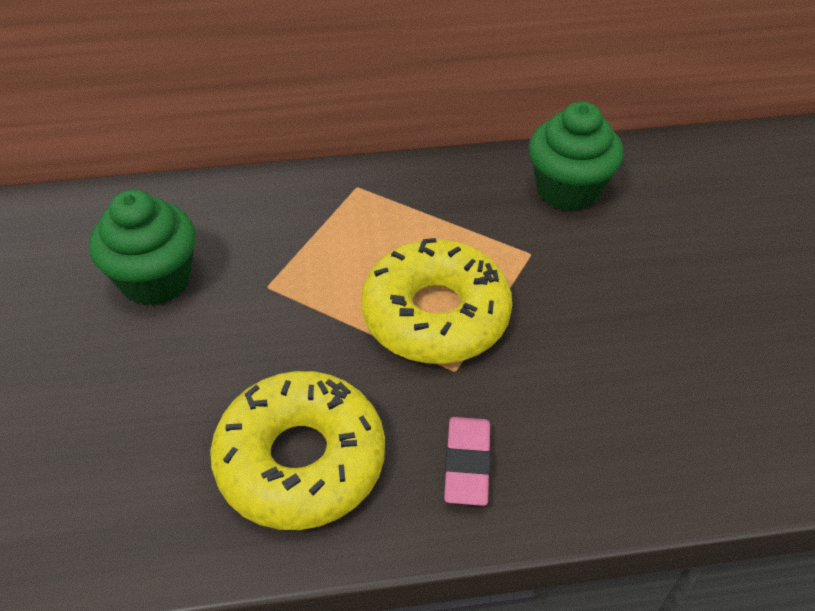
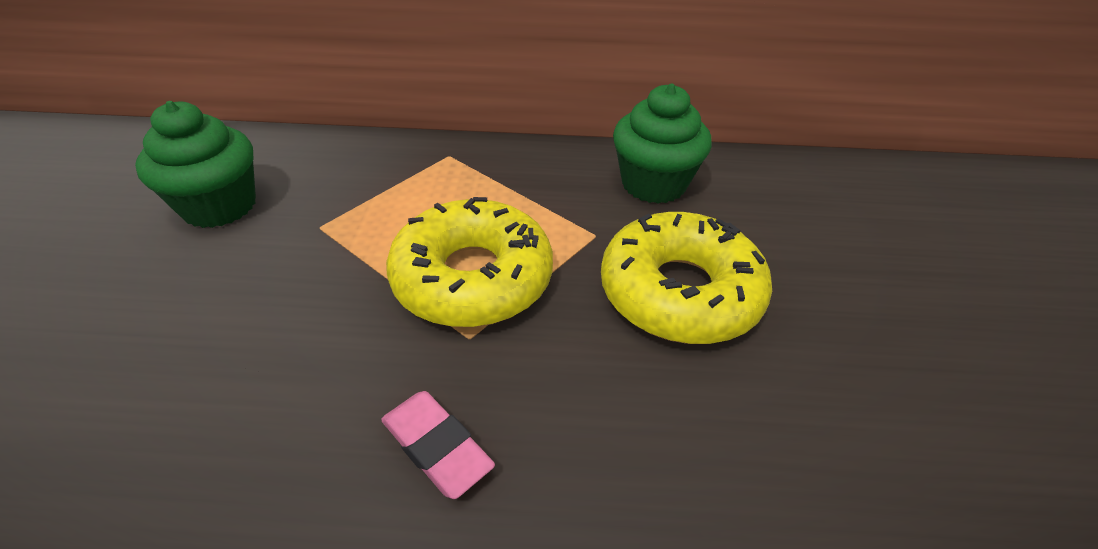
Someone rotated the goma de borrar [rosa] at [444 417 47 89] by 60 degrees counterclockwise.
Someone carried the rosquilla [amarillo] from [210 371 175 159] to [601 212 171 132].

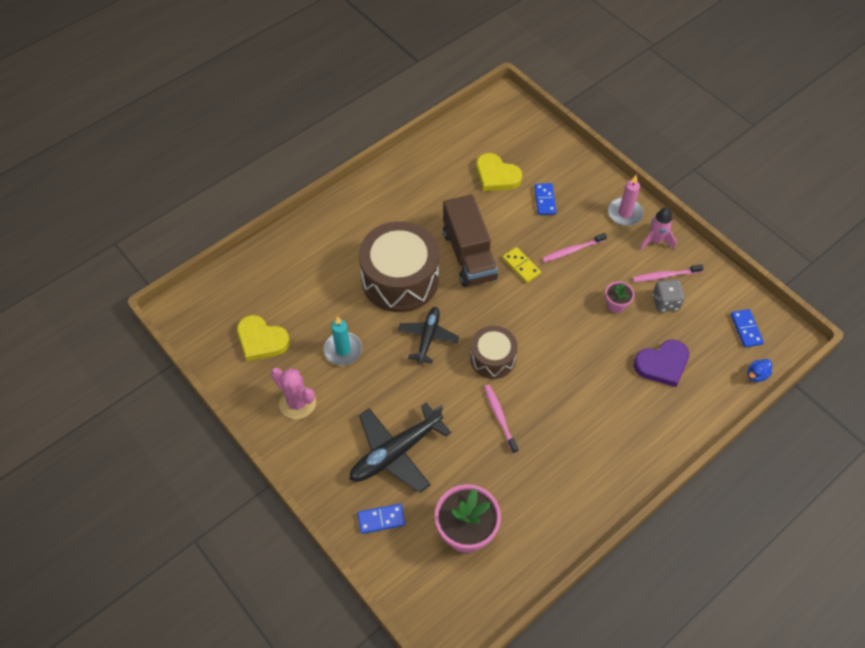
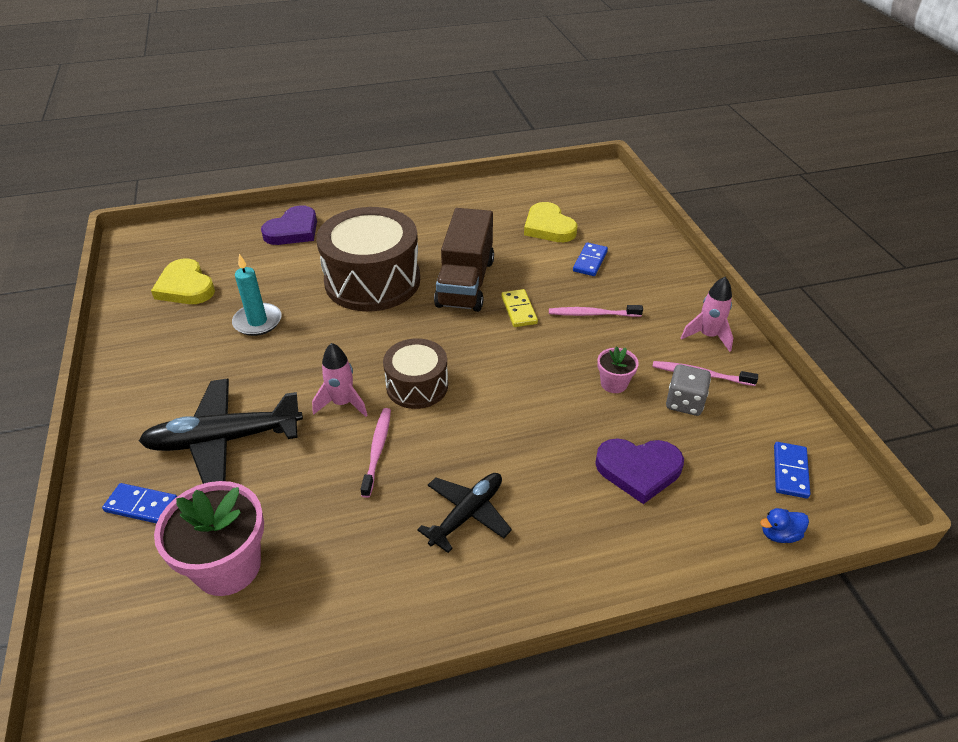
Someone put down the corazón [morado] at [261 205 56 40].
Someone put down the cohete [rosa] at [312 343 55 74].
Someone carried the avión [negro] from [398 307 61 57] to [417 473 95 80].
Someone took away the cactus [rosa] at [271 368 45 51].
Someone took away the vela [rosa] at [608 175 35 51].

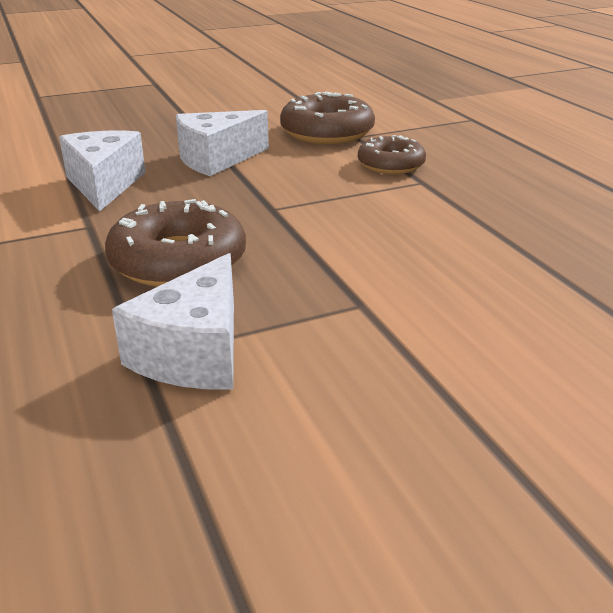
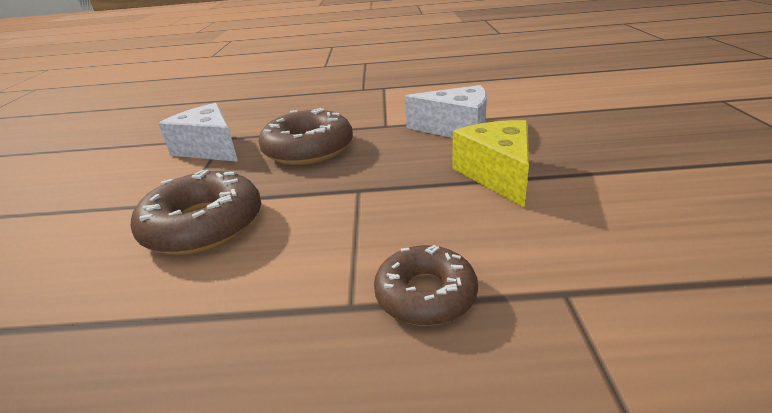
Someone carried the rosquilla [marrón] from [280 92 95 52] to [131 170 130 85].
Someone repainted the queso [blanco] at [176 110 93 66], which became the queso [amarillo] at [452 120 77 87].

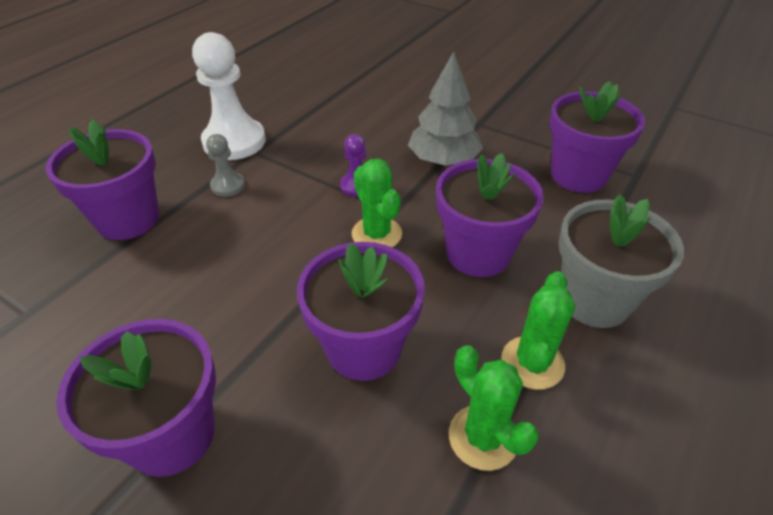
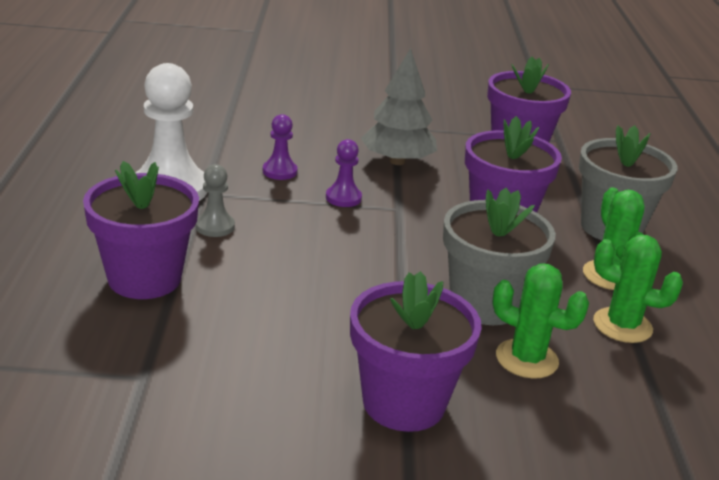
Someone put down the peón [morado] at [263 114 35 66].
Someone repainted the maceta [morado] at [297 242 128 139], which became the maceta [gris] at [443 188 113 137].
Someone carried the cactus [verde] from [352 159 50 88] to [492 263 97 116].

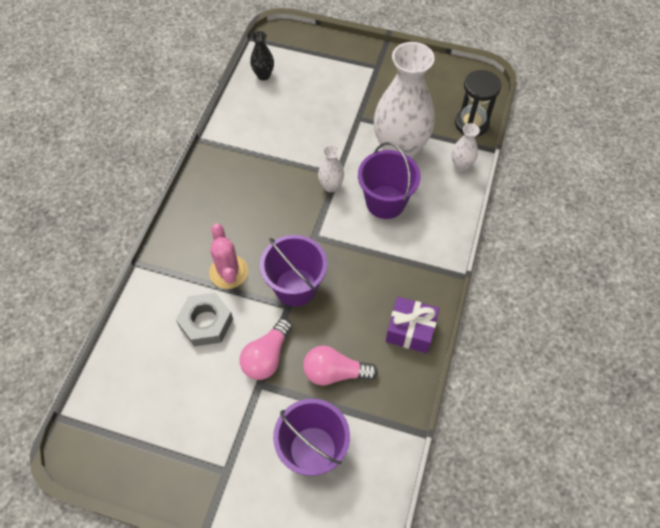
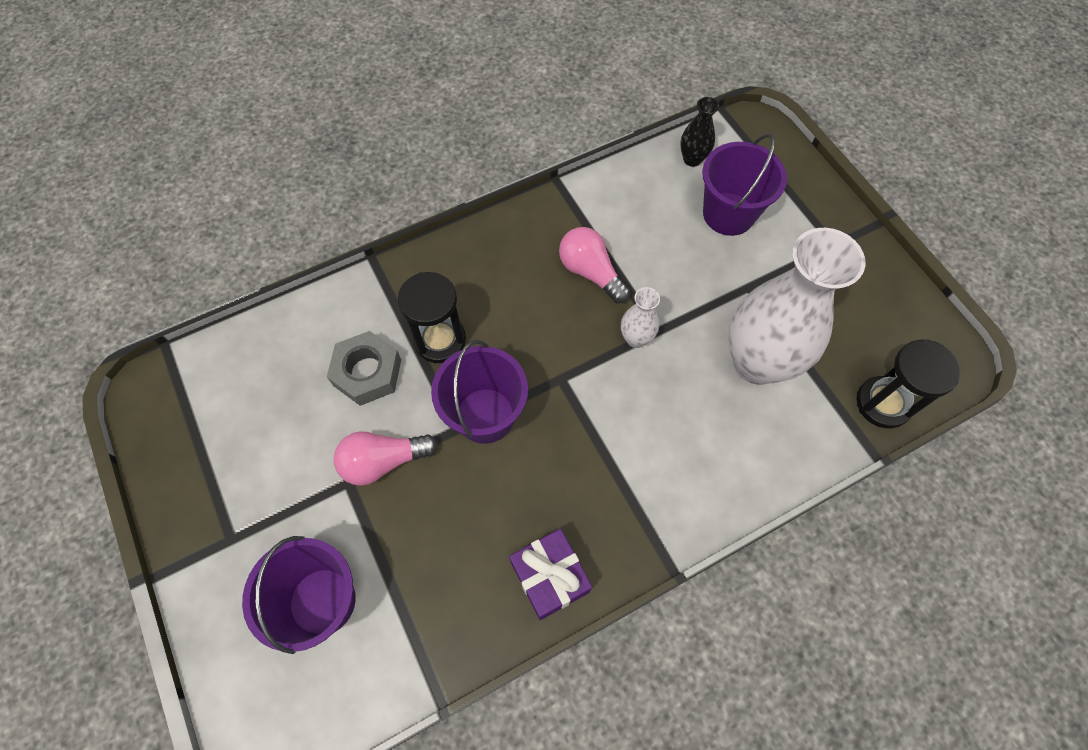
Someone swapped the cactus [rosa] at [209 223 39 66] for the reloj de arena [negro] at [398 272 68 91].
Someone carried the bombilla [rosa] from [303 346 75 40] to [559 227 72 76].
Someone carried the balde [morado] from [358 142 63 77] to [702 134 85 102].
Someone took away the florero [blanco] at [452 123 28 48].

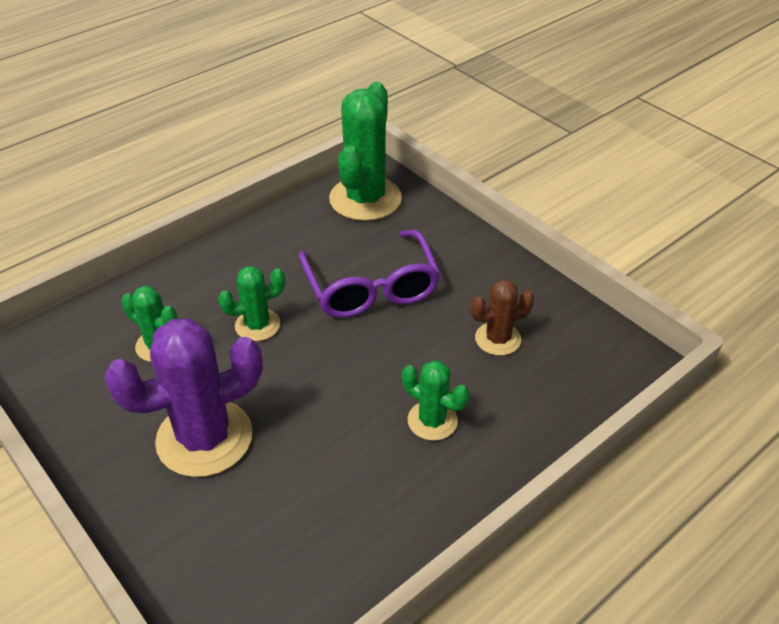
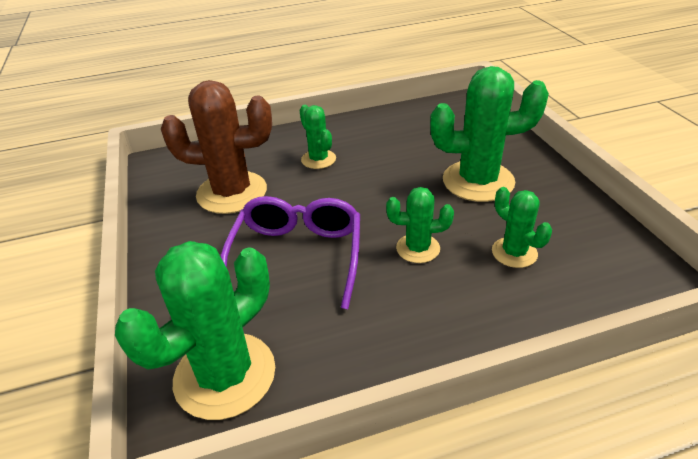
Someone scaled the cactus [marrón] at [471 280 64 76] by 1.87.
Someone repainted the cactus [morado] at [104 318 159 159], which became the cactus [verde] at [430 66 119 136].

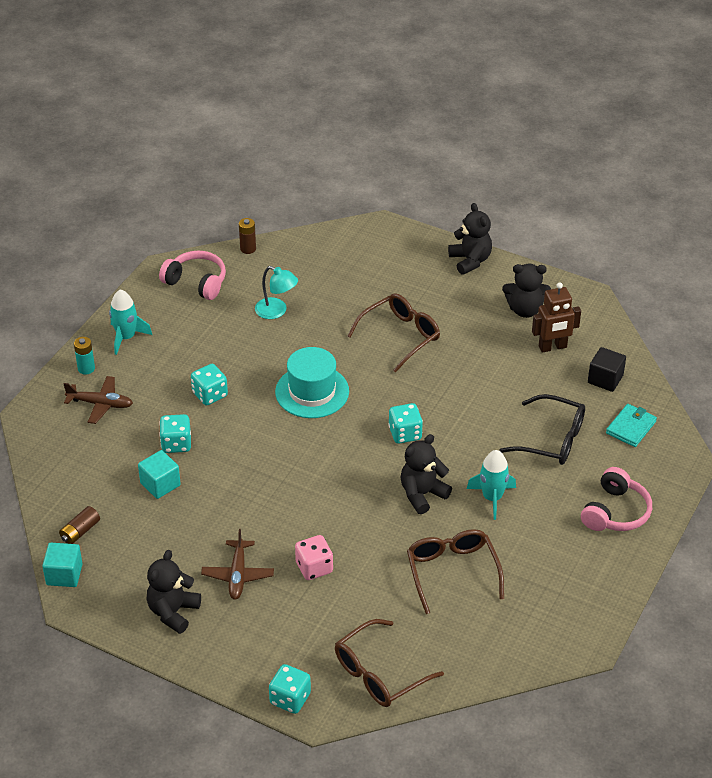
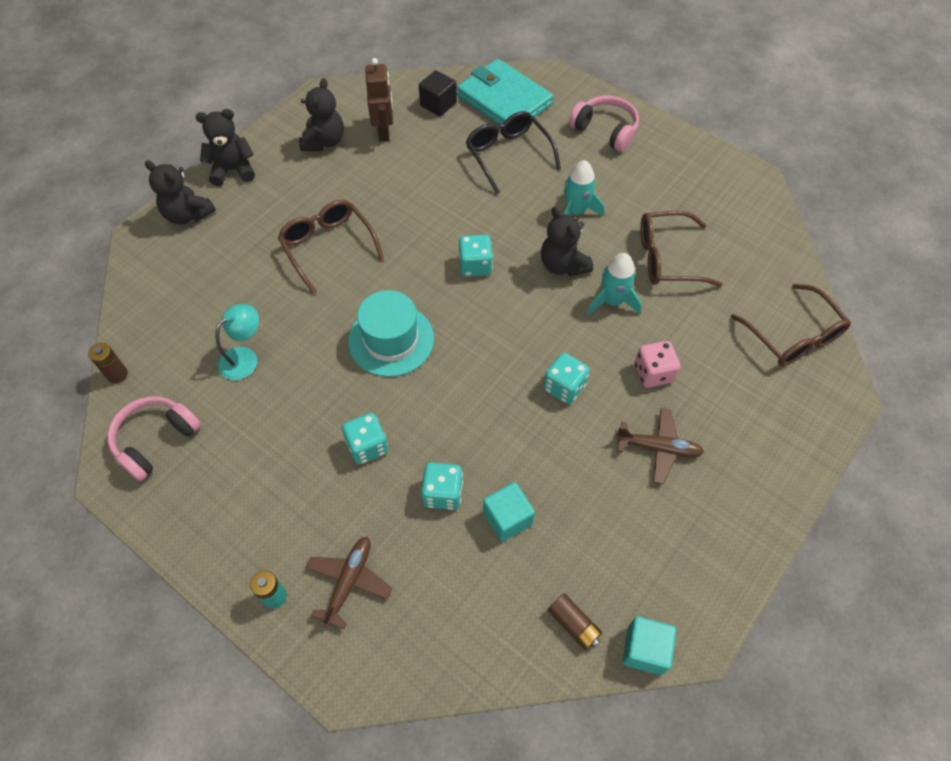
Someone carried the osito [negro] from [146 550 55 84] to [145 160 71 65].
Someone scaled the cartera [turquesa] at [606 404 51 43] by 1.89.
Someone rotated the gafas [negro] at [500 394 85 71] by 60 degrees counterclockwise.
Someone carried the dado [turquesa] from [269 664 42 50] to [543 353 47 51].
Someone carried the cohete [turquesa] from [109 289 43 66] to [587 253 55 62].

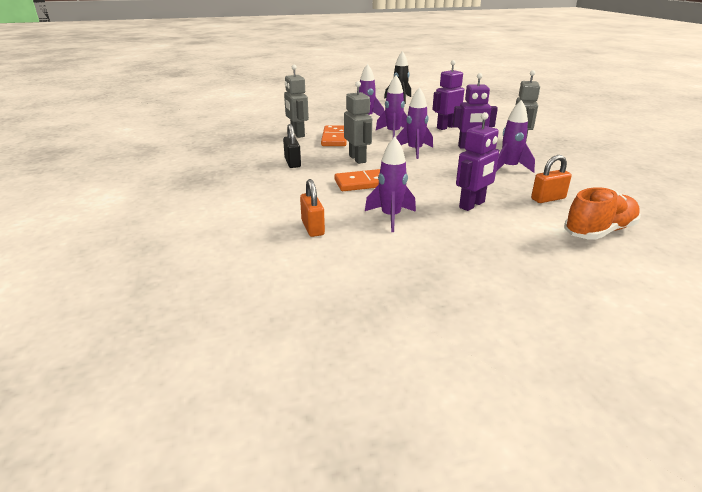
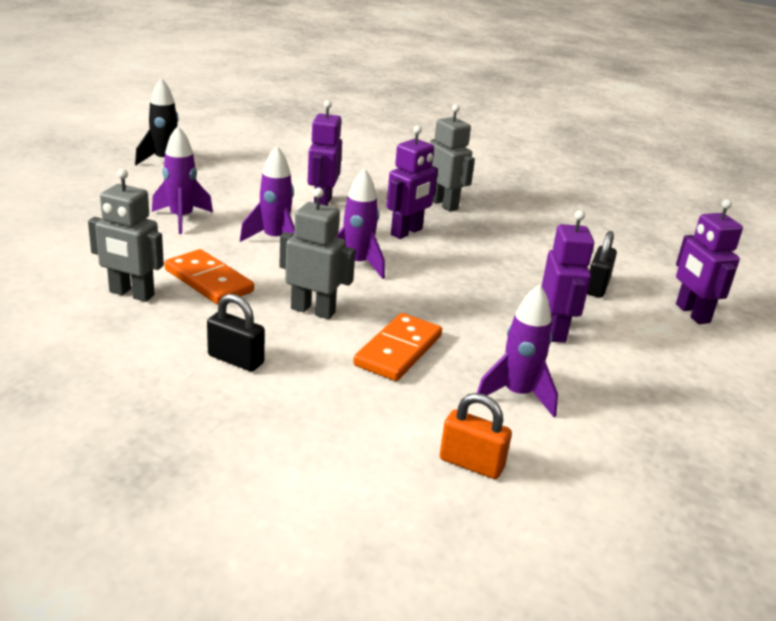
Someone repainted the candado [naranja] at [531 155 41 48], which became the candado [negro] at [587 231 30 67].
Someone swapped the zapato [naranja] at [564 187 77 53] for the robot [morado] at [676 199 67 125].
Someone took away the cohete [morado] at [496 100 39 73].

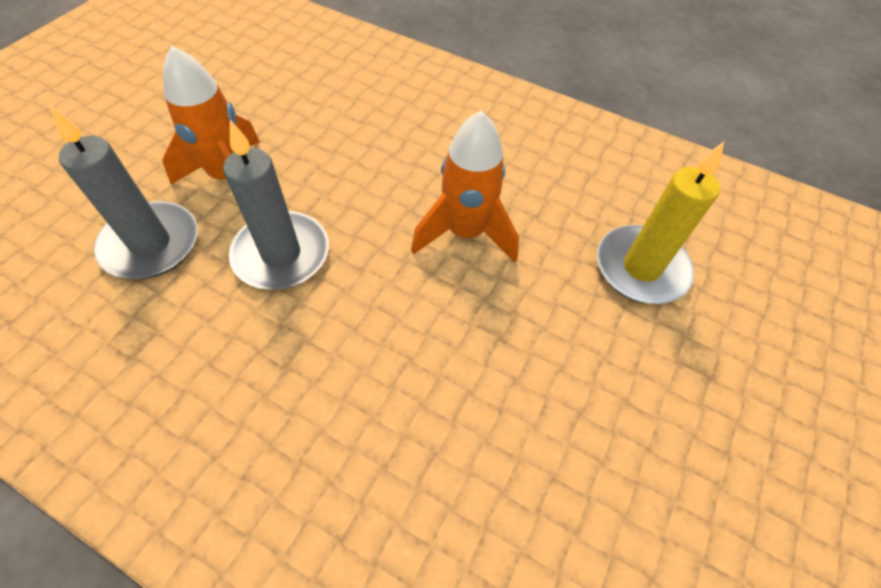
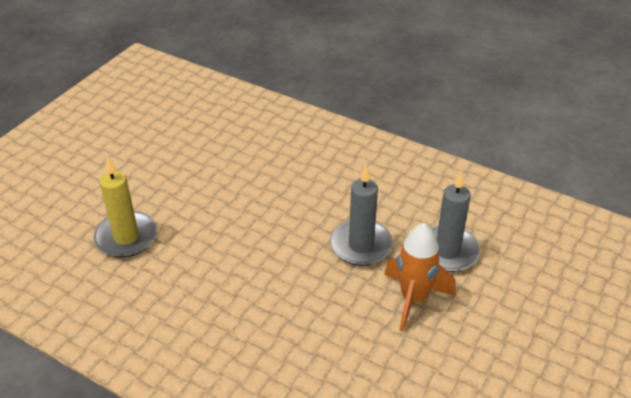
Someone took away the cohete [naranja] at [411 110 108 153].

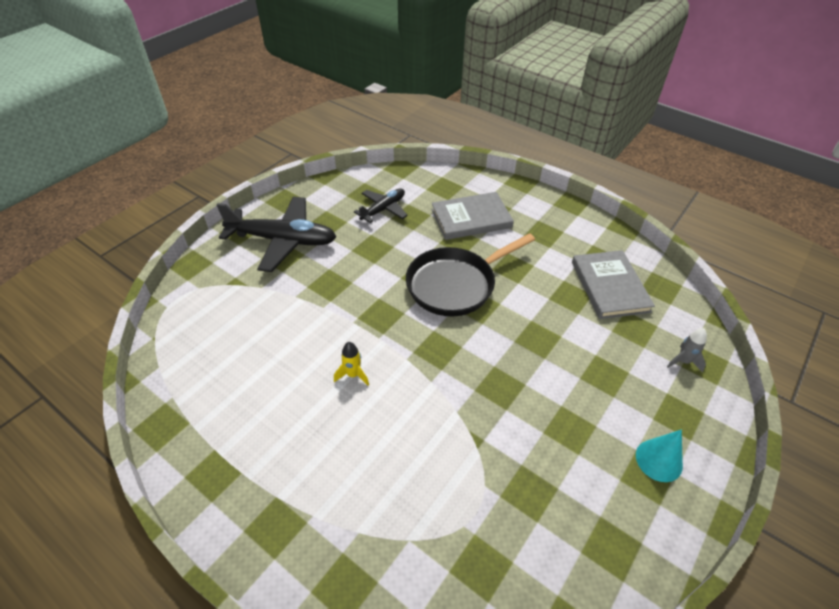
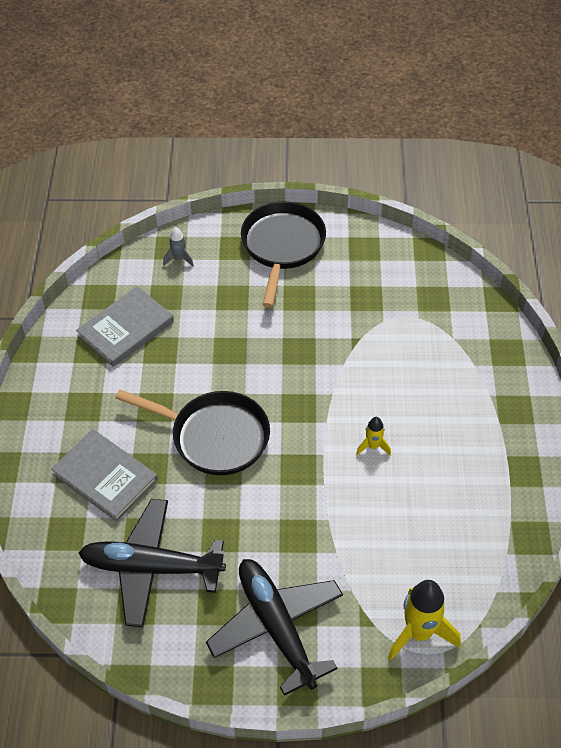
Someone scaled the avión [negro] at [354 189 54 34] by 1.77.
Someone swapped the cono [turquesa] at [636 430 47 52] for the sartén [negro] at [241 201 85 107].
Someone put down the cohete [amarillo] at [388 580 73 81].

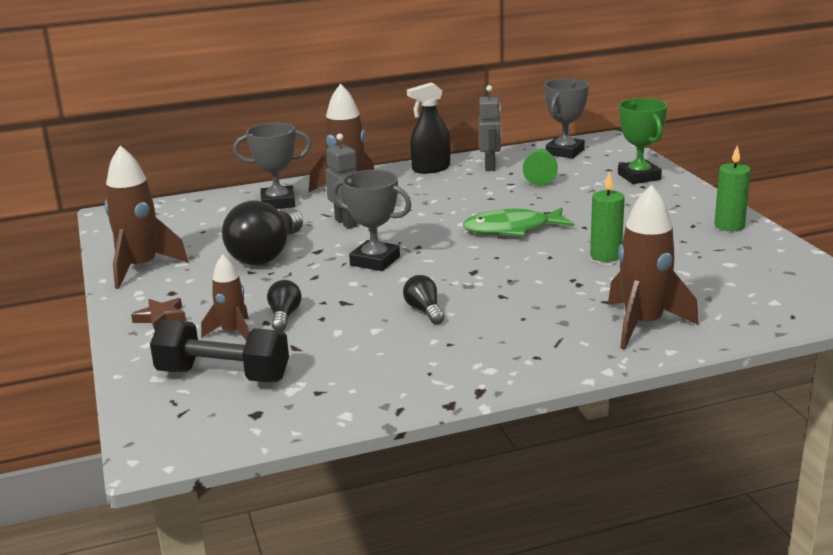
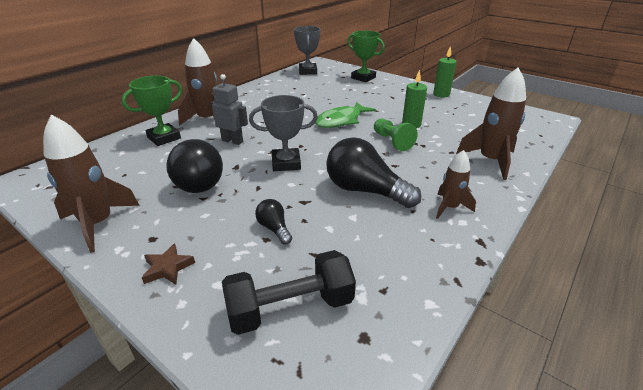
Someone repainted the trofeo [gris] at [233 123 78 86], which became the trofeo [verde] at [122 76 60 70].
Someone scaled the bombilla [negro] at [403 275 41 49] by 2.08.
Someone carried the peón [verde] from [523 148 35 38] to [374 119 44 32].
Someone carried the cohete [marrón] from [201 254 48 87] to [436 150 40 69].
Someone took away the pulverizador [negro] at [407 82 44 92].
Someone took away the robot [gris] at [479 85 22 86].

